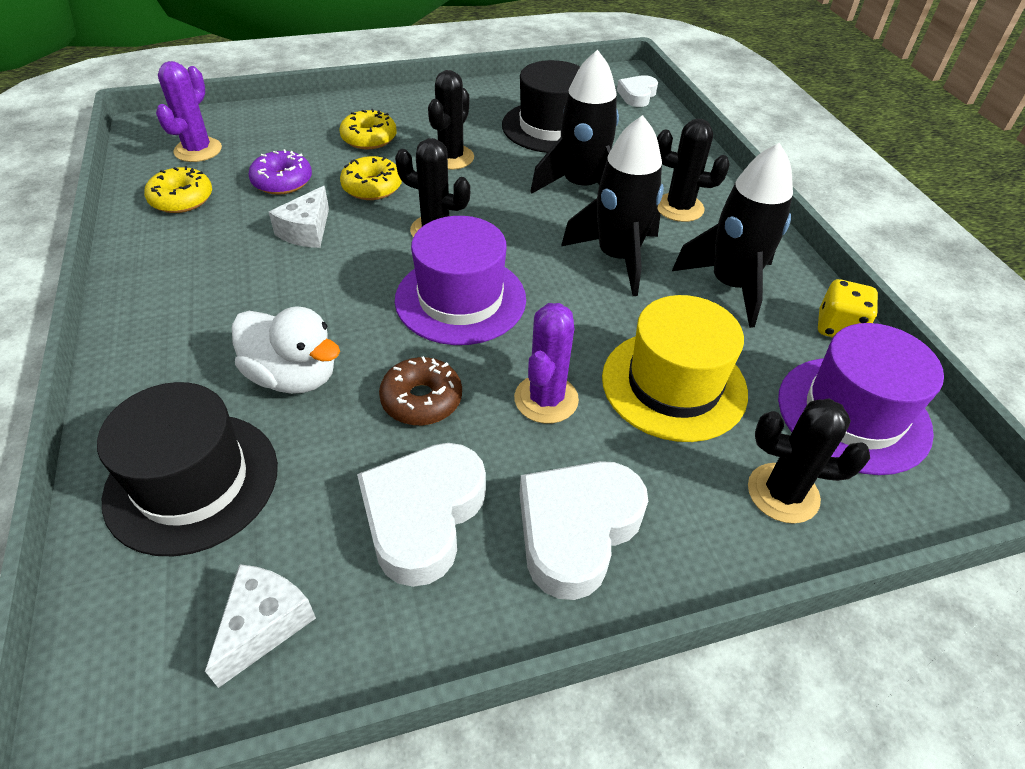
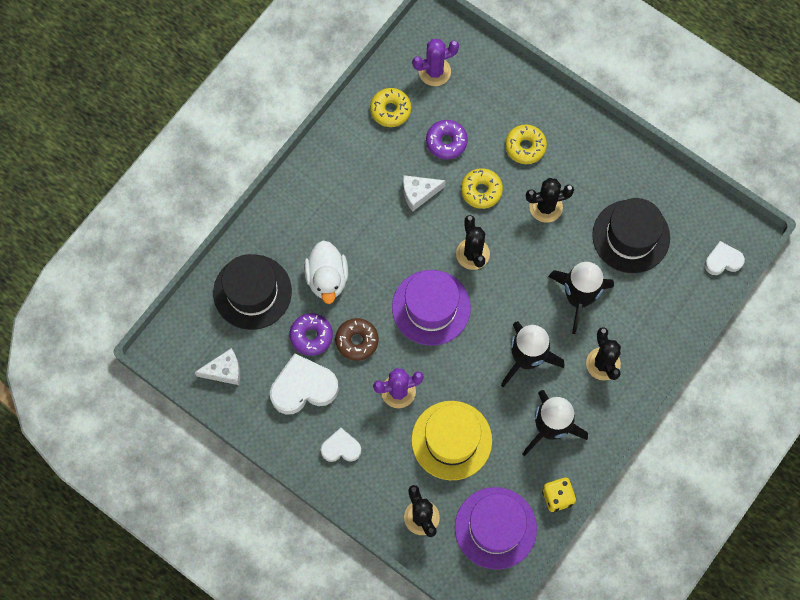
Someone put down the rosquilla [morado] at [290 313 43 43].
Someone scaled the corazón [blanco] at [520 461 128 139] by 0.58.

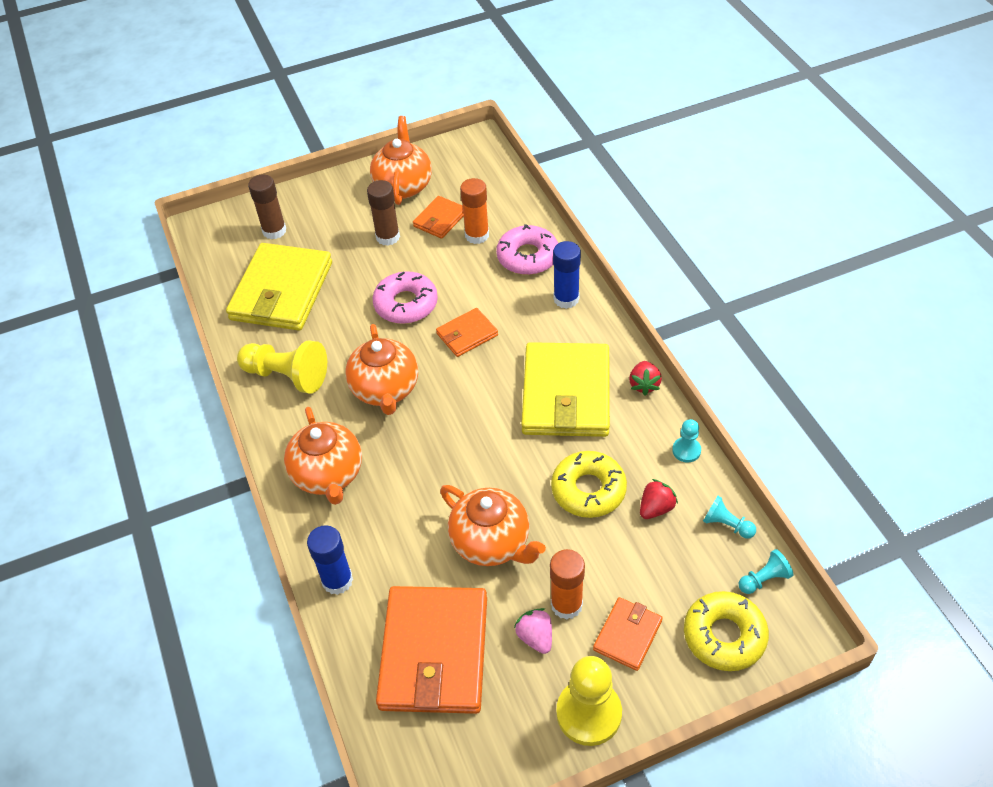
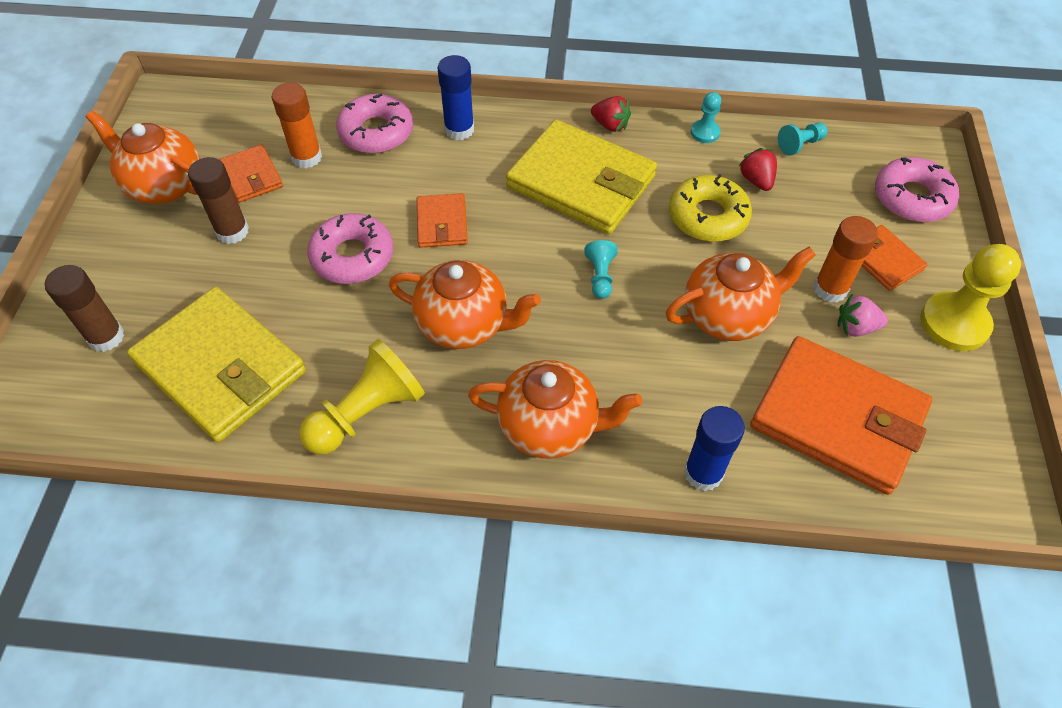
Someone carried the peón [turquesa] from [739 549 54 45] to [584 240 34 59].
Someone repainted the rosquilla [amarillo] at [684 591 85 80], which became the rosquilla [rosa] at [875 157 84 65].

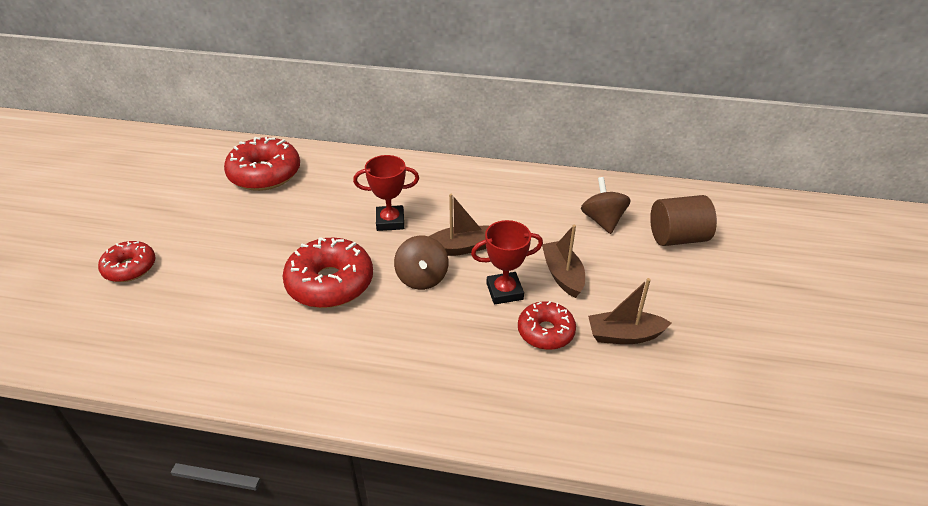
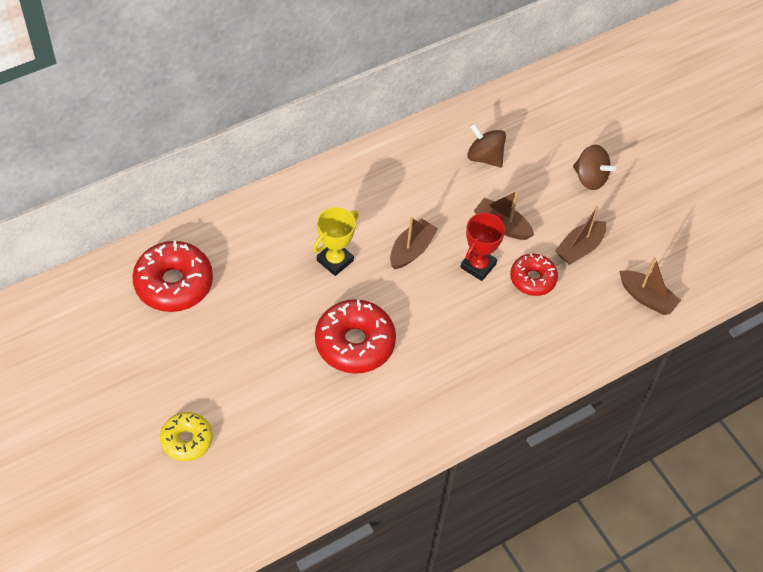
Someone repainted the rosquilla [rojo] at [98 241 58 41], which became the rosquilla [amarillo] at [160 412 53 49].
Someone repainted the trofeo [rojo] at [353 155 66 76], which became the trofeo [amarillo] at [313 207 46 69].
Someone carried the peonza [marrón] from [394 236 55 54] to [573 145 43 45].
Someone put down the barco [marrón] at [619 257 62 58].
Someone took away the cilindro [marrón] at [650 195 67 51].

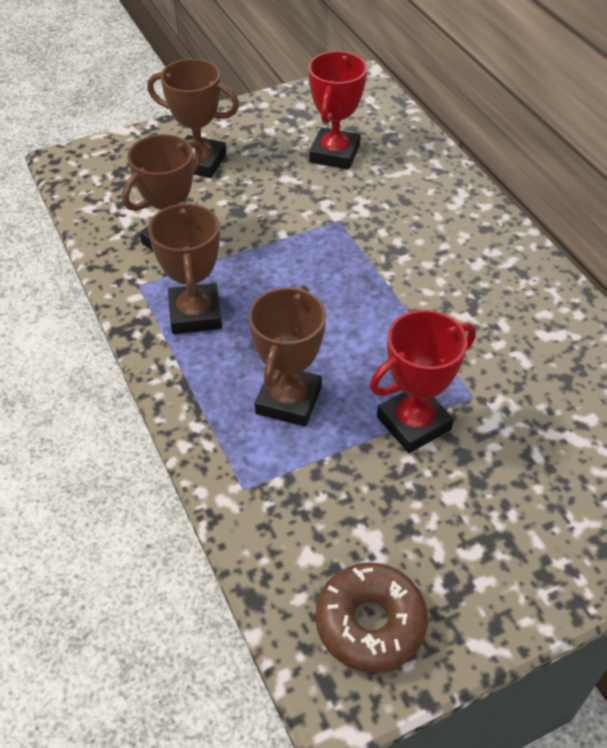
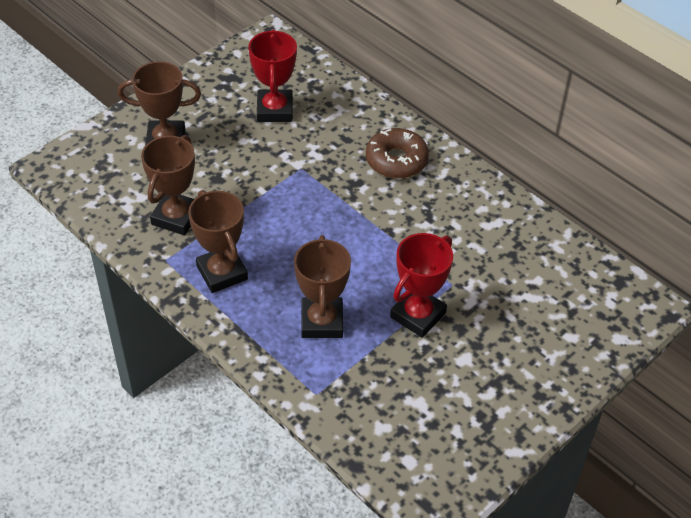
Someone carried the rosquilla [marrón] from [315 562 113 110] to [366 128 63 50].

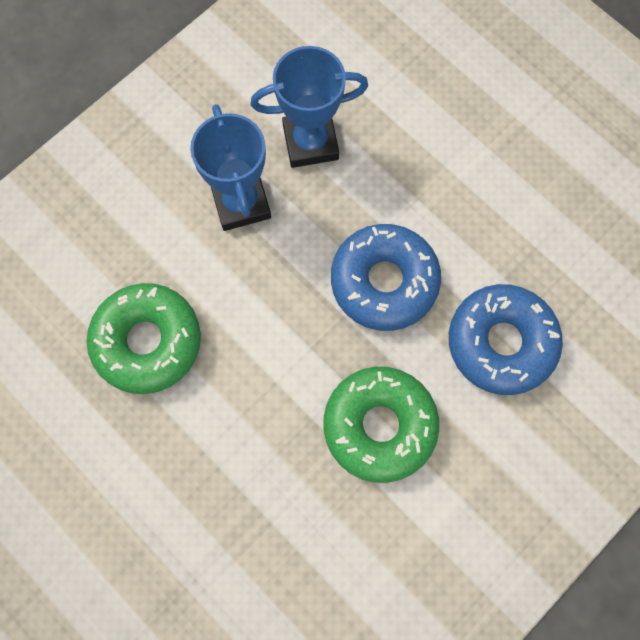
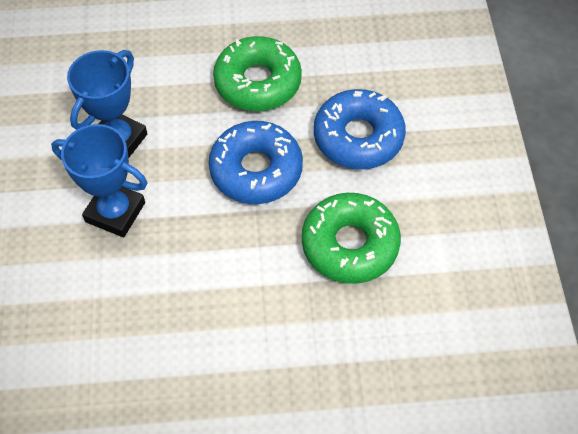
Someone carried the rosquilla [verde] from [87 283 114 111] to [213 36 89 75].

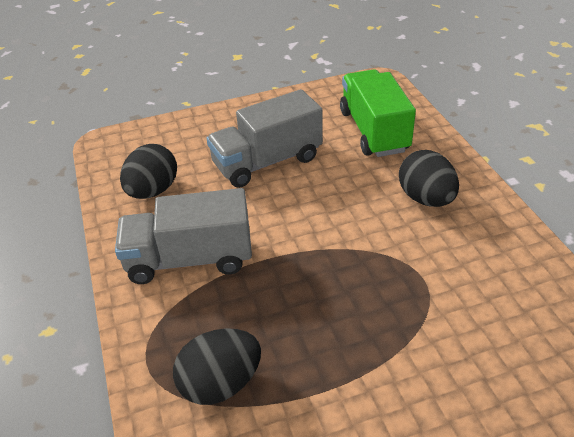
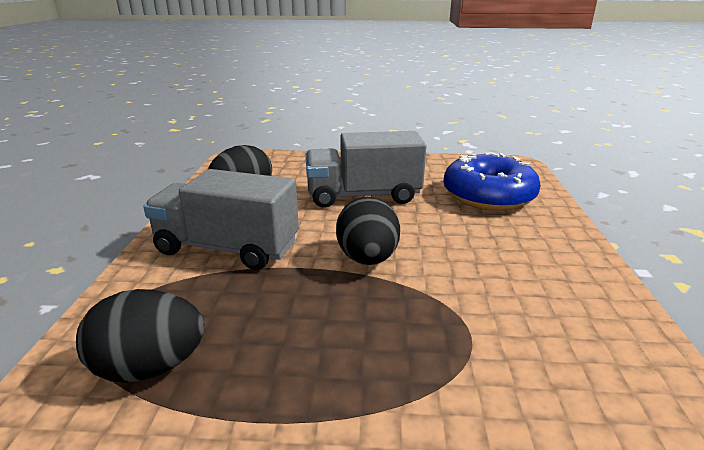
Someone carried the huevo [negro] from [399 150 60 57] to [336 197 64 68].
Someone swapped the camión [verde] at [340 69 76 88] for the rosquilla [azul] at [443 152 98 59].

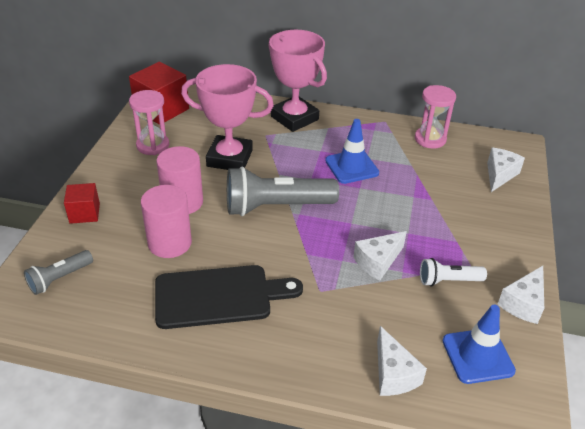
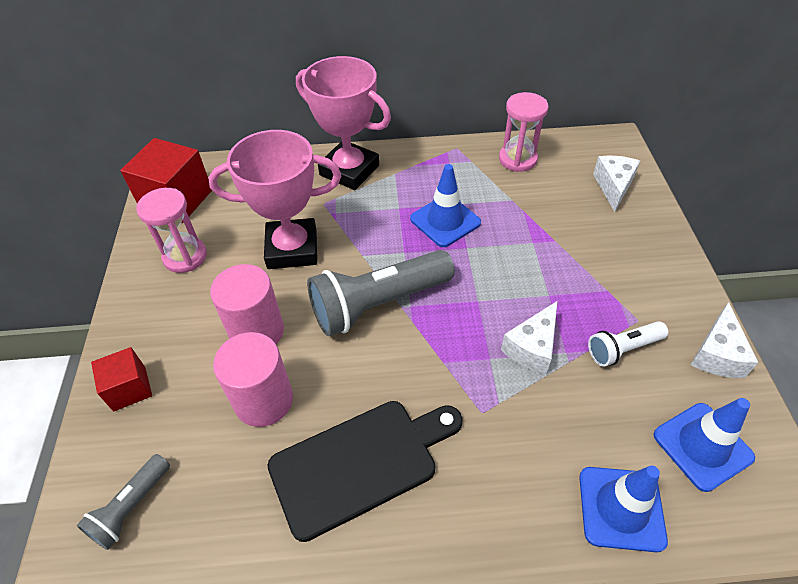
Someone swapped the queso [blanco] at [377 326 50 70] for the cono de tráfico [azul] at [579 466 89 86].

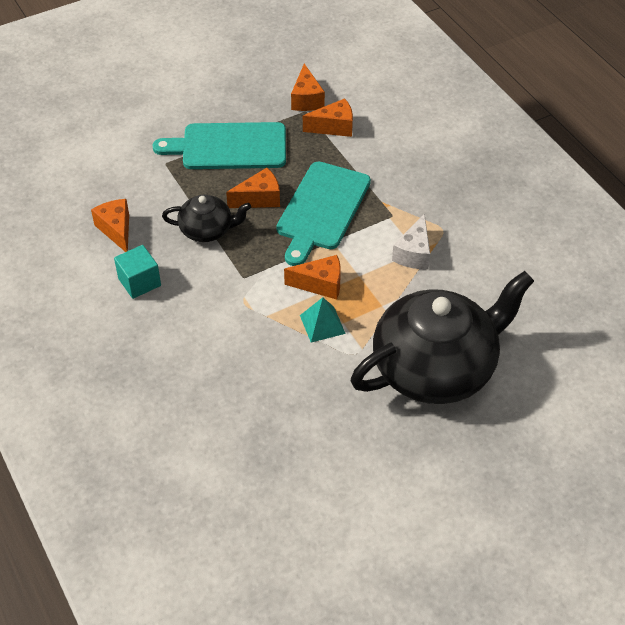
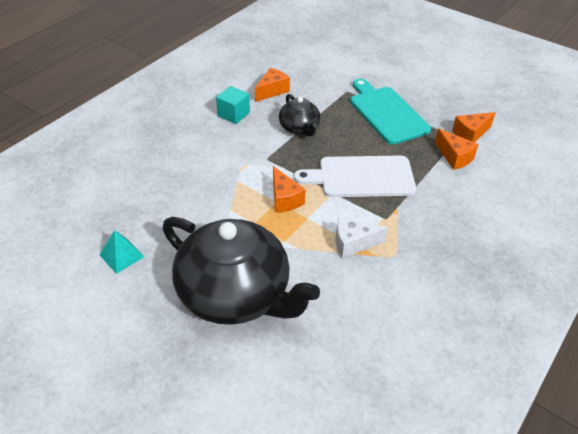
Someone carried the pirámide [turquesa] from [300 297 46 46] to [99 230 45 44].
Someone repainted the tabla de cortar [turquesa] at [276 161 95 105], which became the tabla de cortar [blanco] at [294 155 122 42].
Someone took away the queso [naranja] at [226 168 54 40].

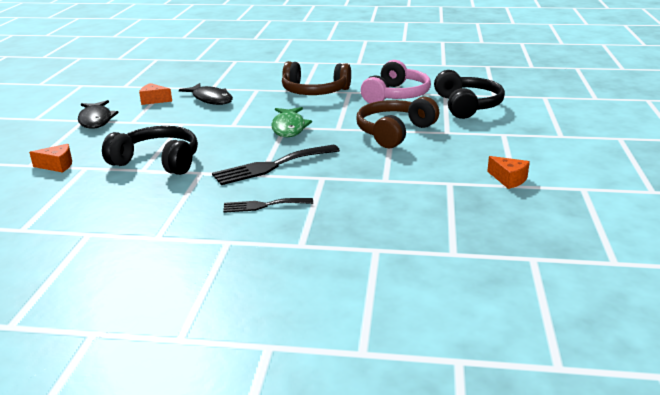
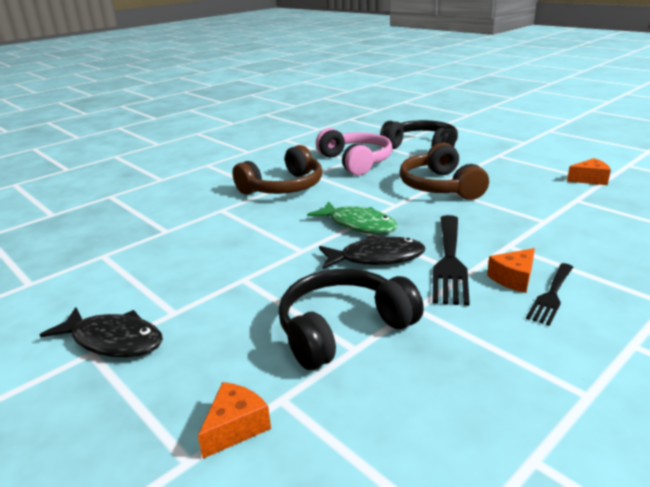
Someone carried the pez [negro] from [179 83 54 22] to [319 236 106 33].
Someone carried the queso [naranja] from [139 83 33 22] to [487 248 48 45].

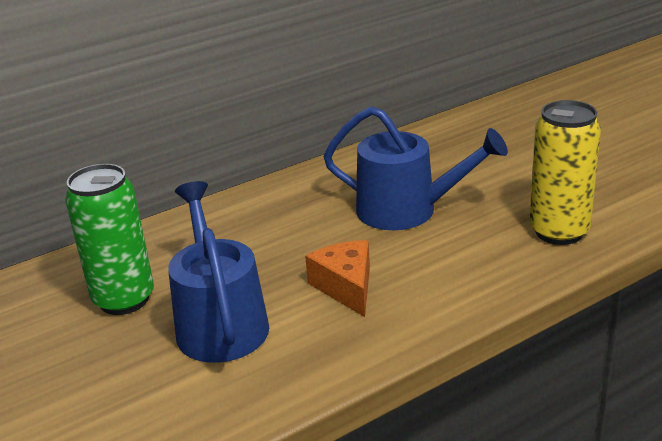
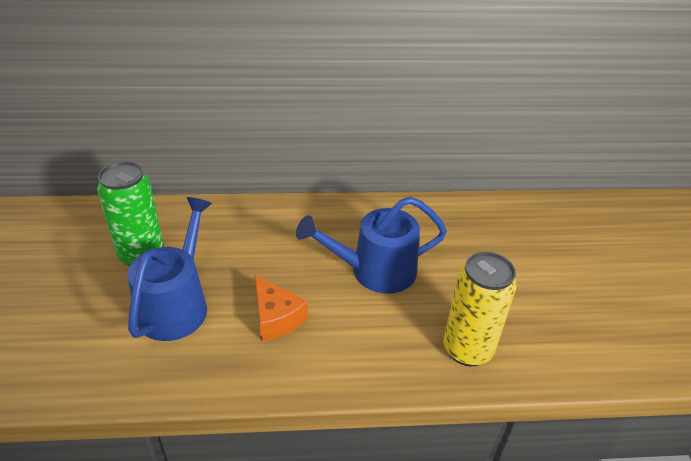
Someone rotated the queso [naranja] at [305 240 65 77] by 135 degrees clockwise.
Someone rotated the regadera [azul] at [323 106 185 124] by 120 degrees clockwise.

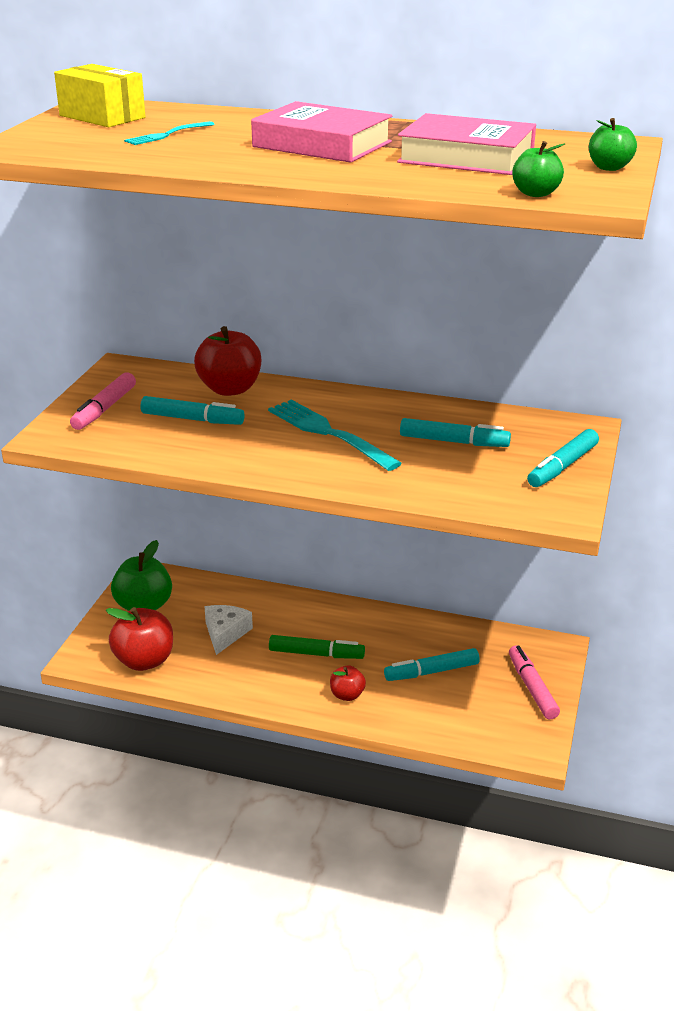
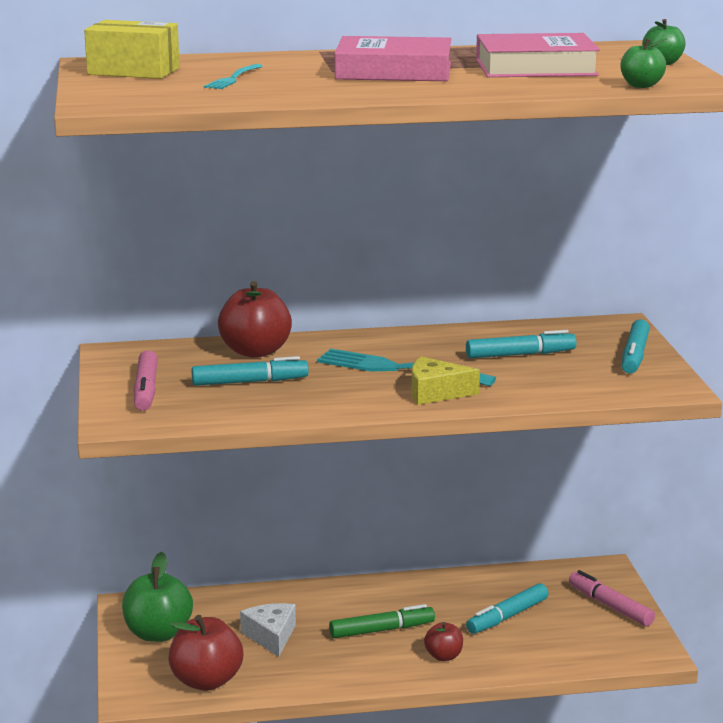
Someone put down the queso [amarillo] at [412 356 68 49].

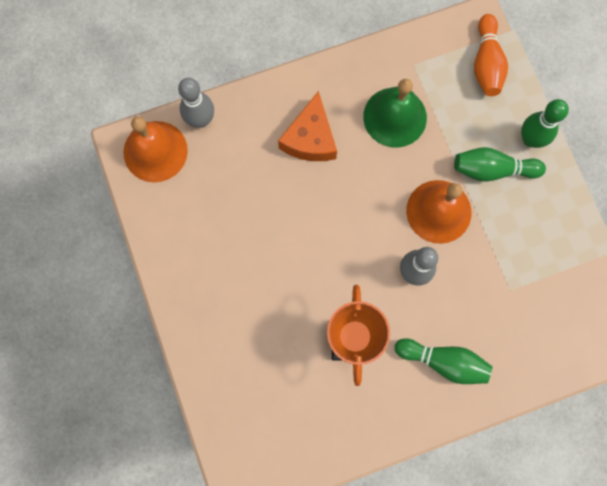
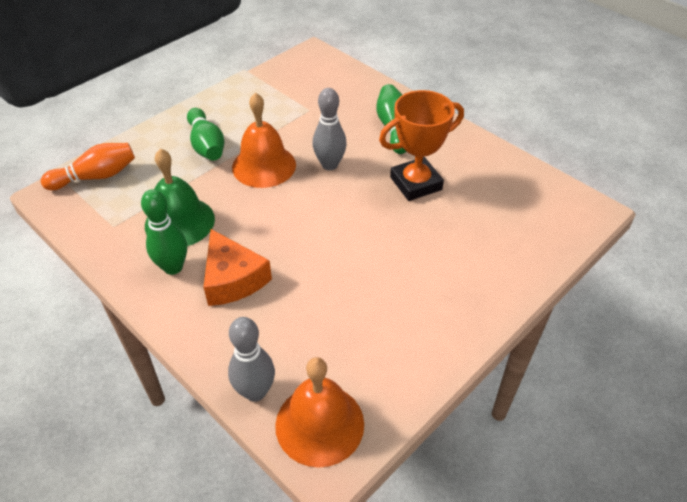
Someone carried the bolo [verde] from [521 99 48 49] to [141 189 46 86].
Someone rotated the queso [naranja] at [278 91 59 70] by 75 degrees clockwise.

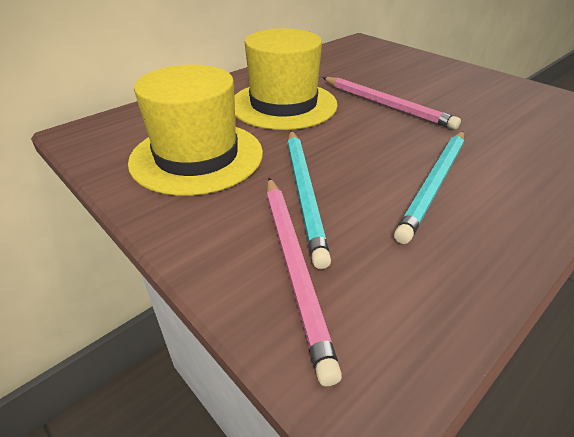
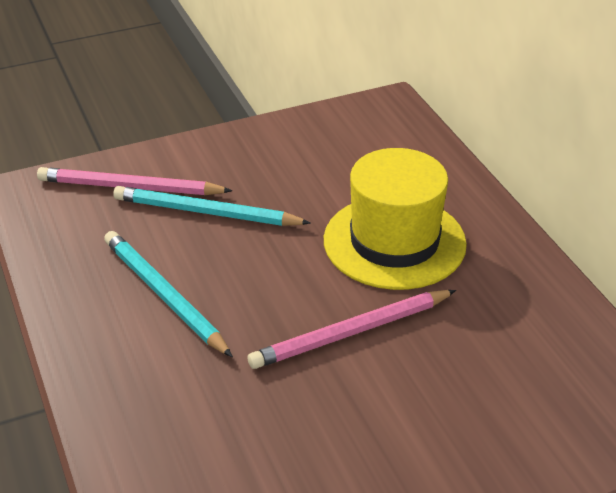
Someone took away the sombrero [amarillo] at [128 64 135 132].

